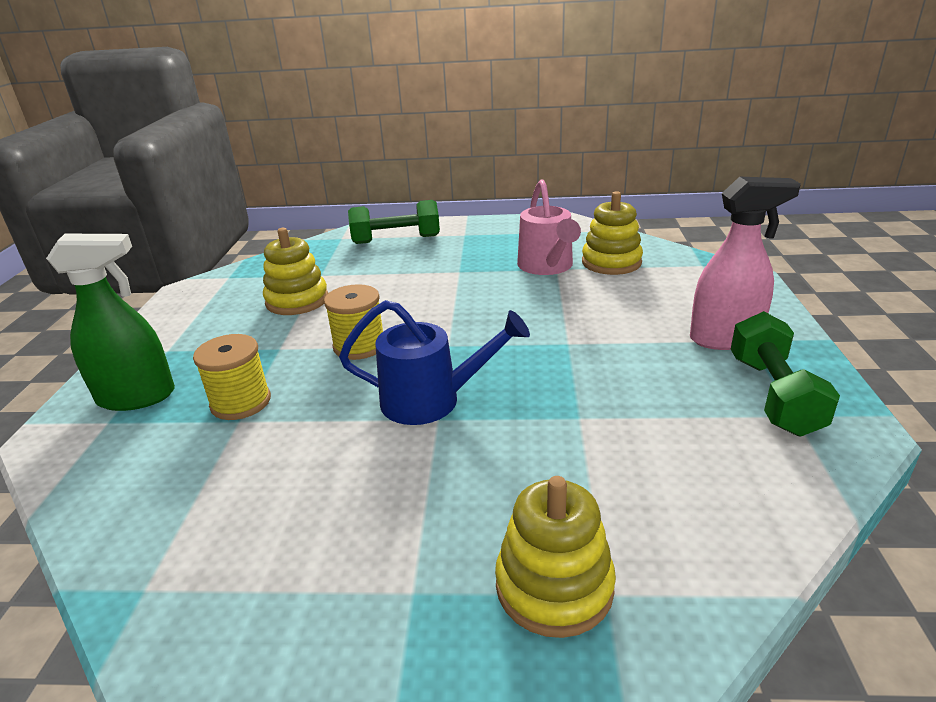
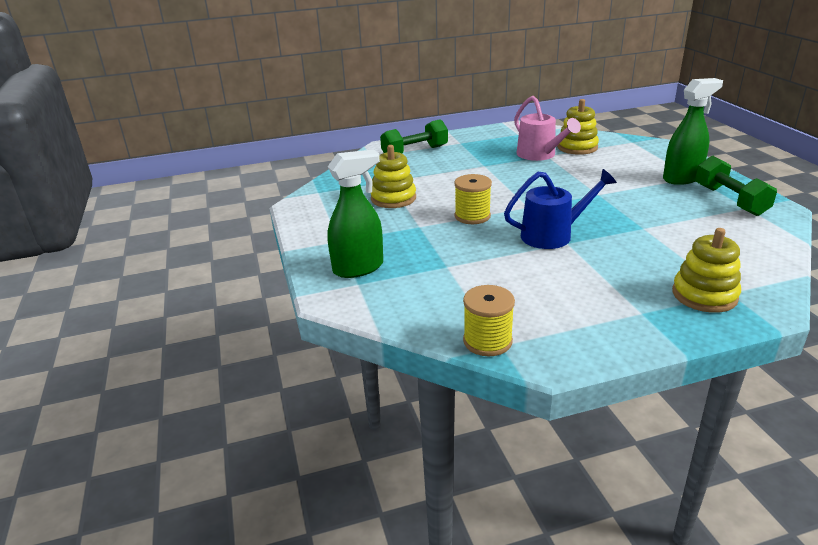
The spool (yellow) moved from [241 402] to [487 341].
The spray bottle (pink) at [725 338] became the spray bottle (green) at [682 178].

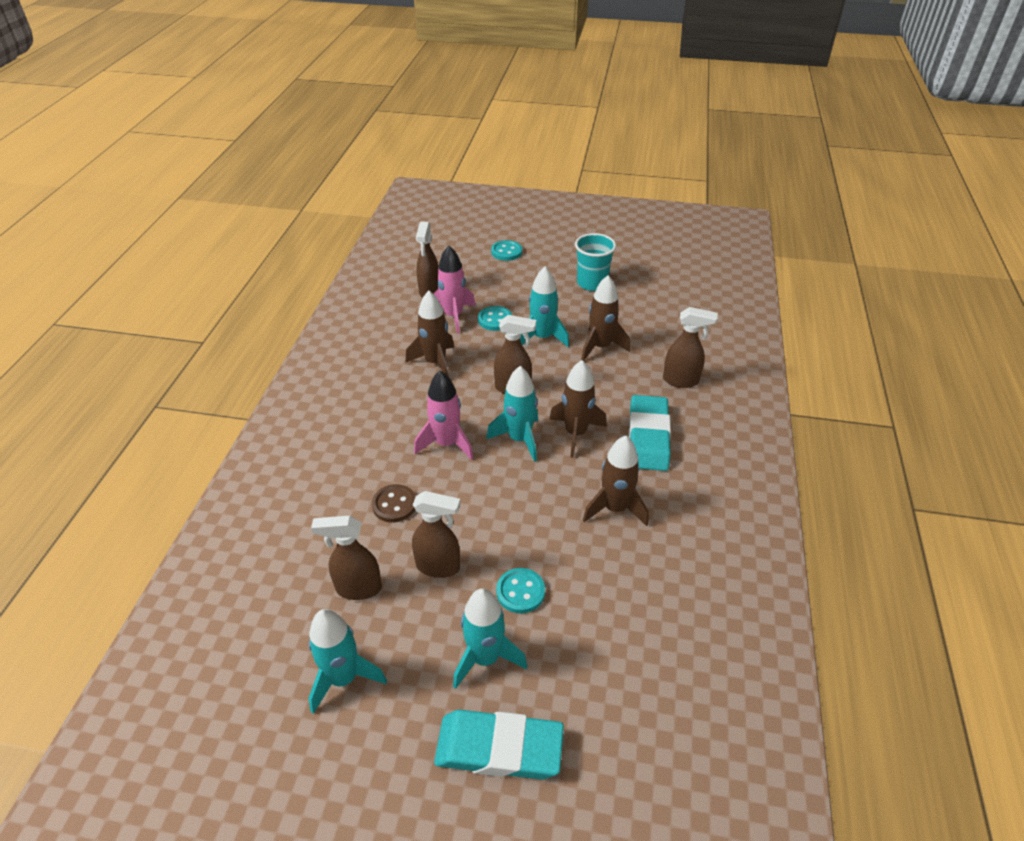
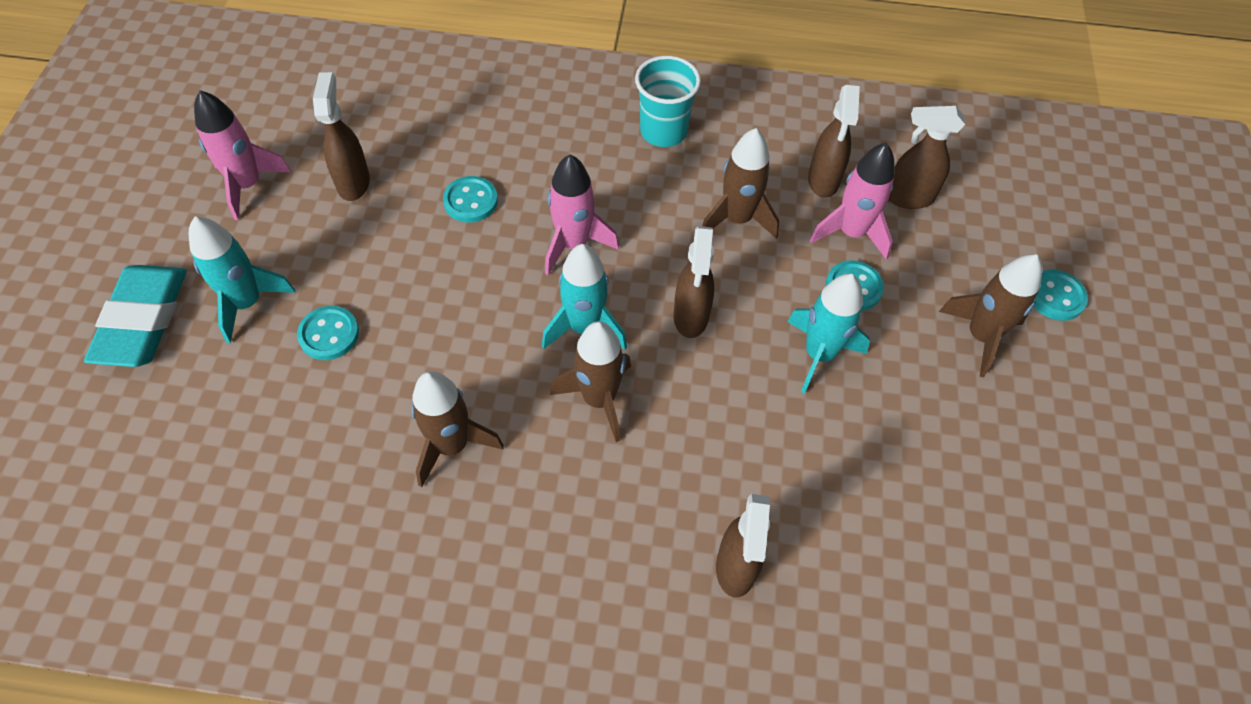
The eraser (turquoise) at [648 437] disappeared.
The spray bottle (brown) moved from [438 567] to [823 181].
The cup (turquoise) moved from [592 283] to [663 131].
The rocket (brown) moved from [600 347] to [980 336].
The rocket (turquoise) at [343 678] became the rocket (pink) at [248 185].
The button (brown) at [394 504] became the button (turquoise) at [470 201].

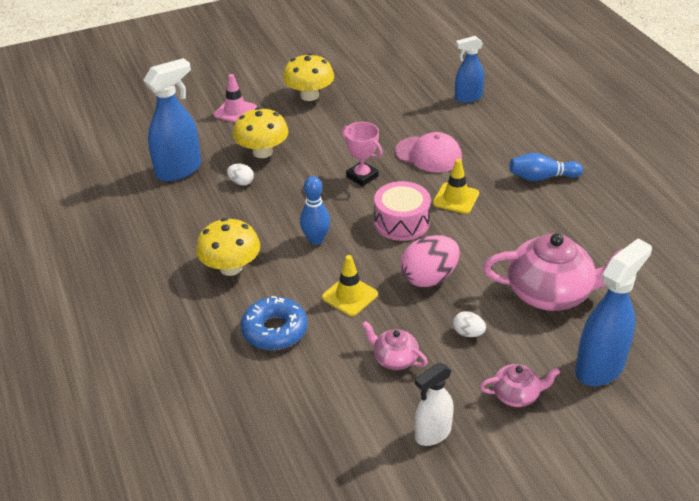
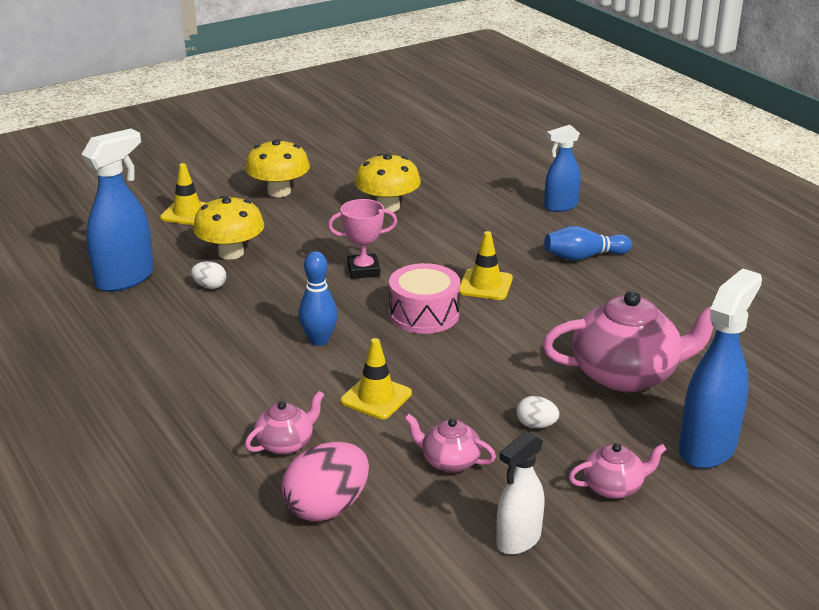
The cap (pink) at [428 154] disappeared.
The mushroom (yellow) moved from [231 267] to [388 207].
The egg (pink) moved from [429 278] to [327 507].
The spray bottle (blue) moved from [468 98] to [560 206].
The donut (blue) at [274 330] was replaced by the teapot (pink) at [286 443].
The traffic cone (pink) at [235 111] became the traffic cone (yellow) at [187 213].
The trophy (pink) at [362 176] turned 45 degrees counterclockwise.

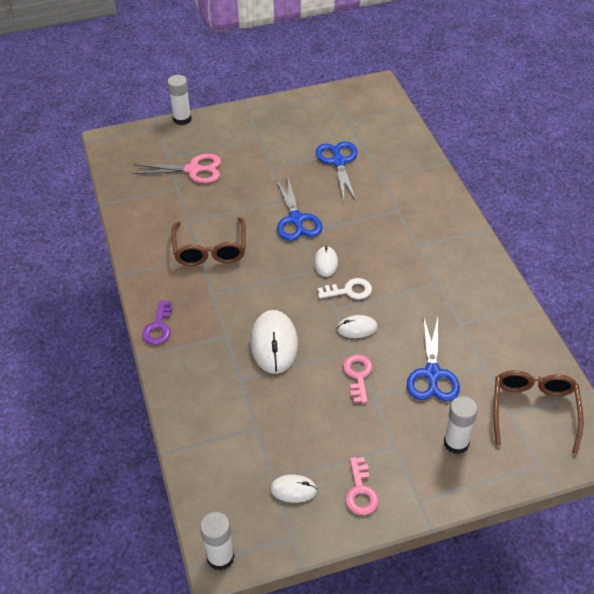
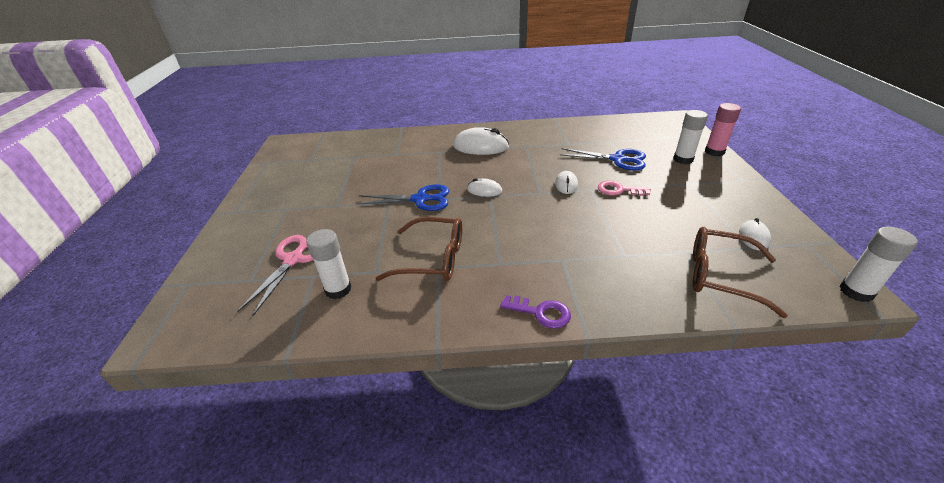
The scissors (blue) at [338 162] disappeared.
The key (white) at [349 291] disappeared.
The key (pink) at [360 491] disappeared.
The glue stick (pink) at [714 152] appeared.
The glue stick (white) moved from [182 119] to [338 289].
The mouse (white) moved from [274 344] to [480 146].
The glasses (brown) moved from [534 410] to [720 276].

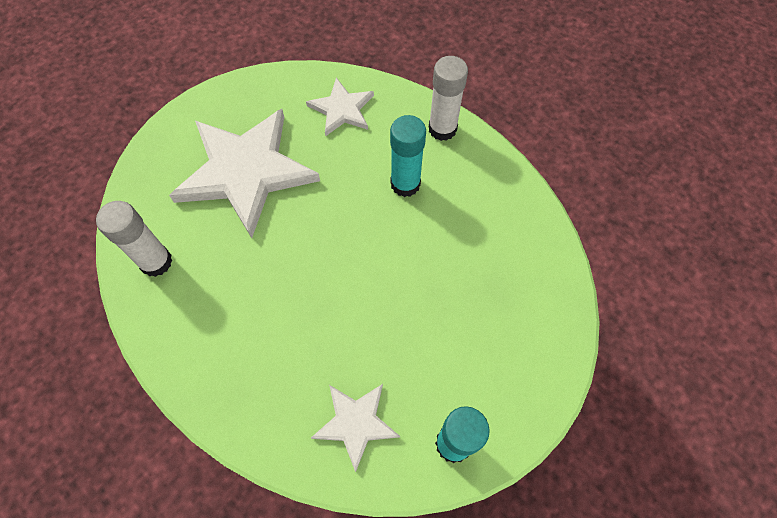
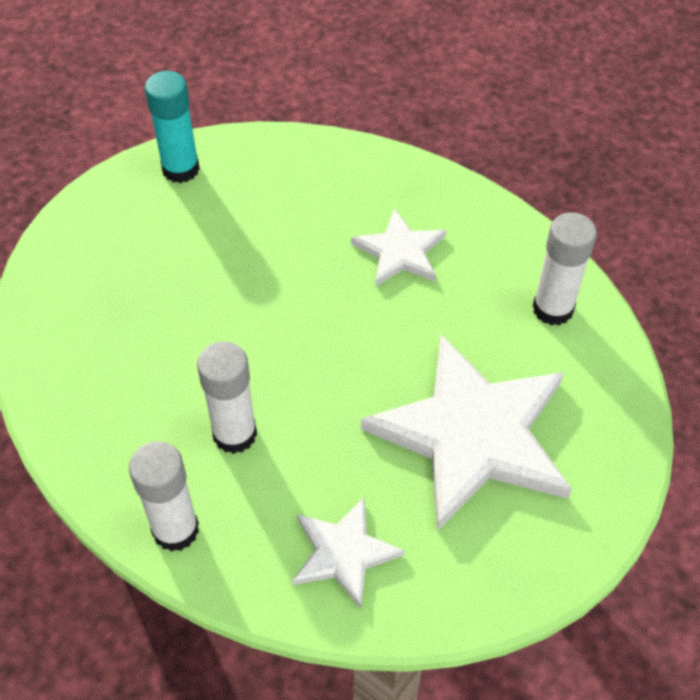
The star (white) moved from [356 423] to [400 252].
The glue stick (turquoise) at [405 184] became the glue stick (white) at [235 434].

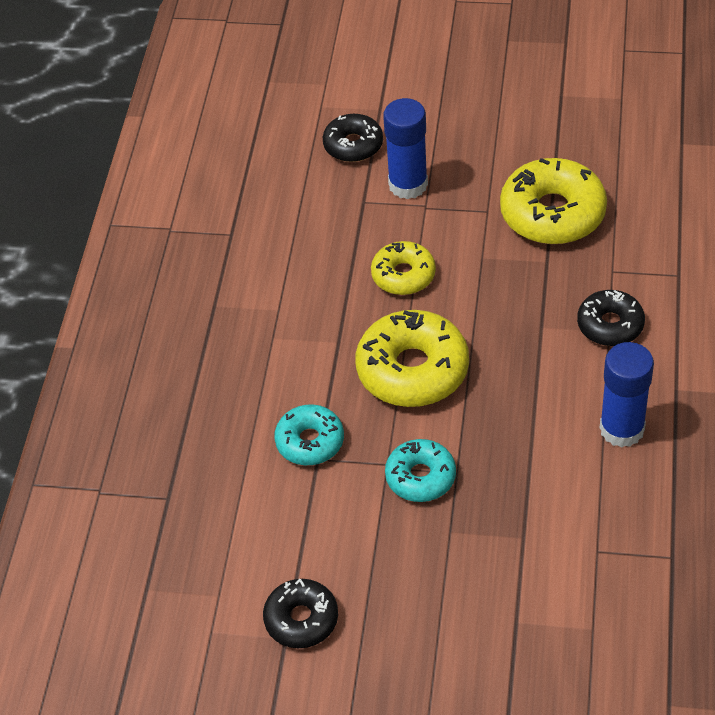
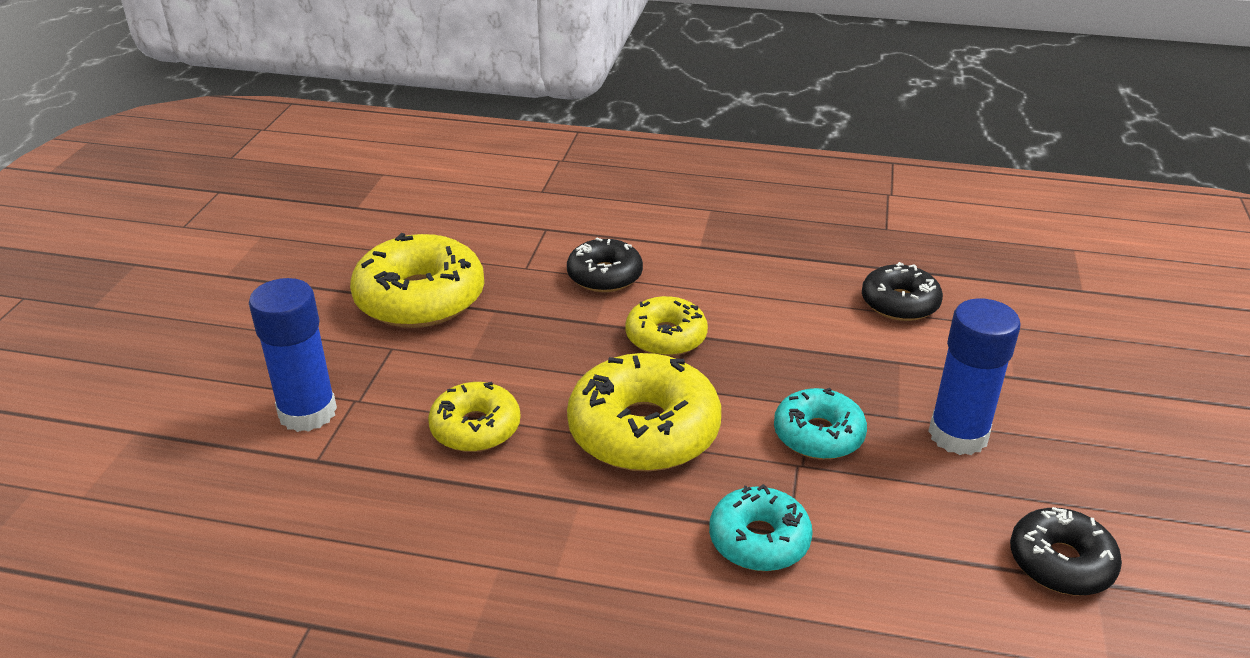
The donut (yellow) at [666 337] appeared.
The donut (black) moved from [353 145] to [899 303].
The glue stick (blue) moved from [622 429] to [958 435].

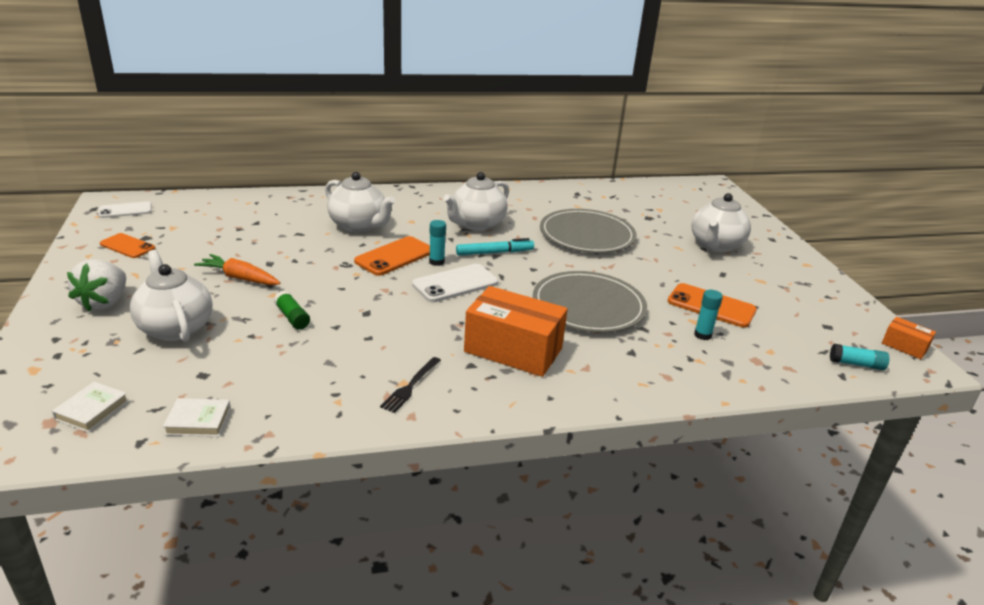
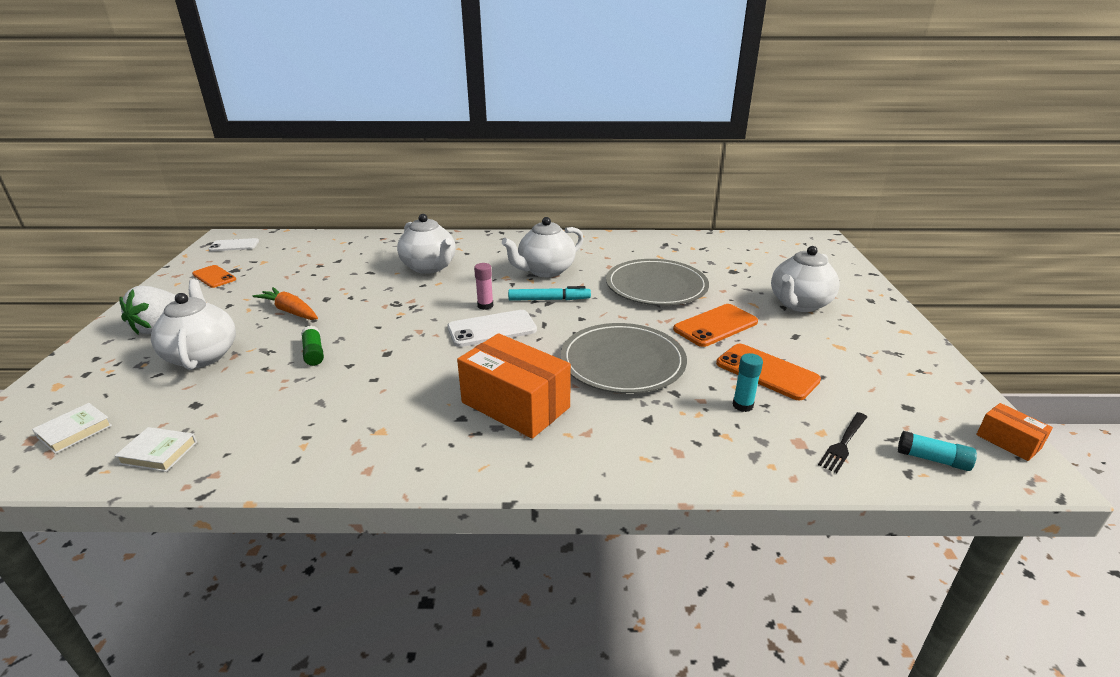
The phone (orange) moved from [394 256] to [715 326].
The fork (black) moved from [410 386] to [843 444].
The glue stick (turquoise) at [436 262] became the glue stick (pink) at [485 306].

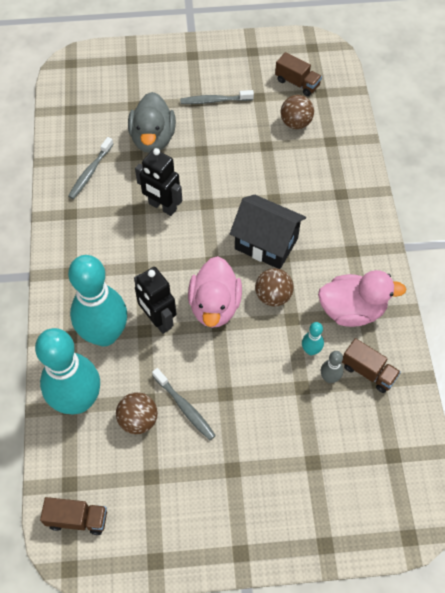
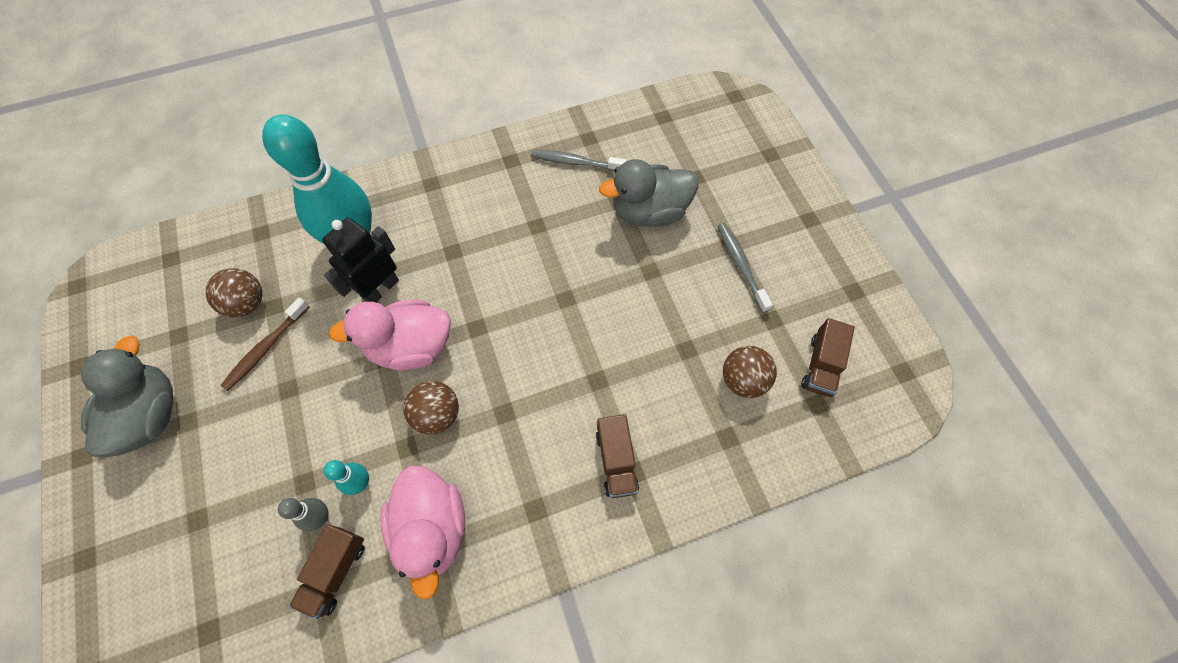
The bowling pin (turquoise) at [78 401] disappeared.
The robot (black) at [162 207] disappeared.
The house (black) at [266 243] disappeared.
The duck (grey) at [150 415] appeared.
The truck (brown) moved from [77 519] to [616 461].
The toothbrush (grey) at [184 407] became the toothbrush (brown) at [266 348].

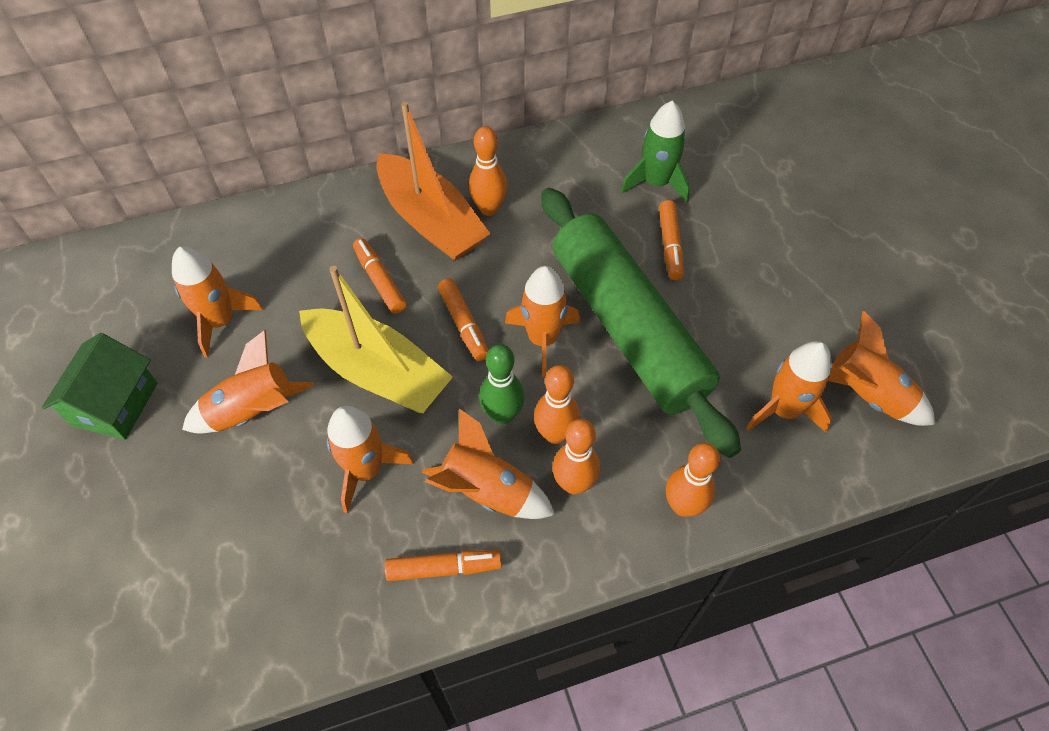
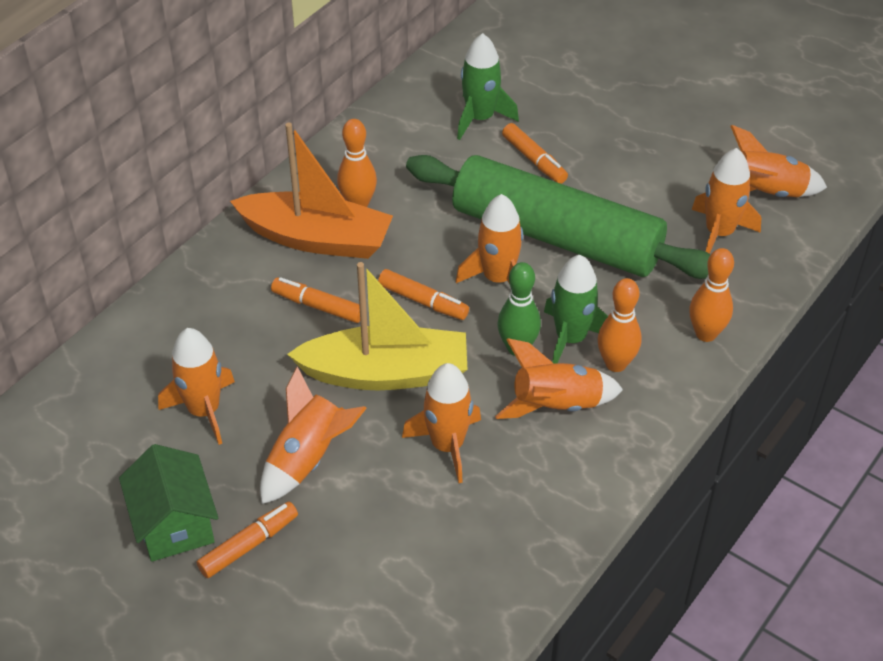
The marker (orange) moved from [444 568] to [249 545].
The bowling pin (orange) at [555 434] was replaced by the rocket (green) at [570 339].

